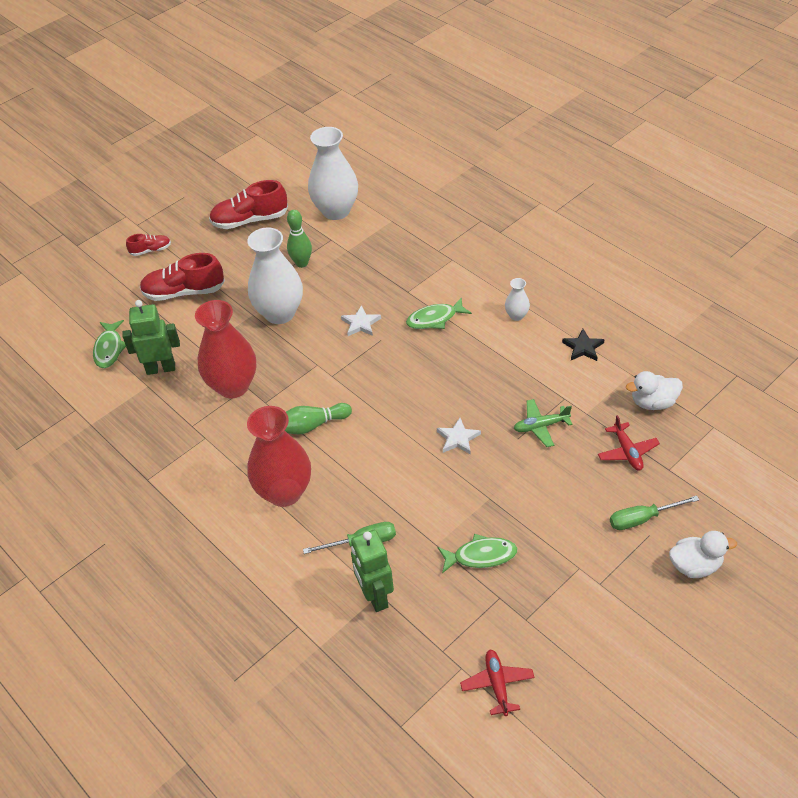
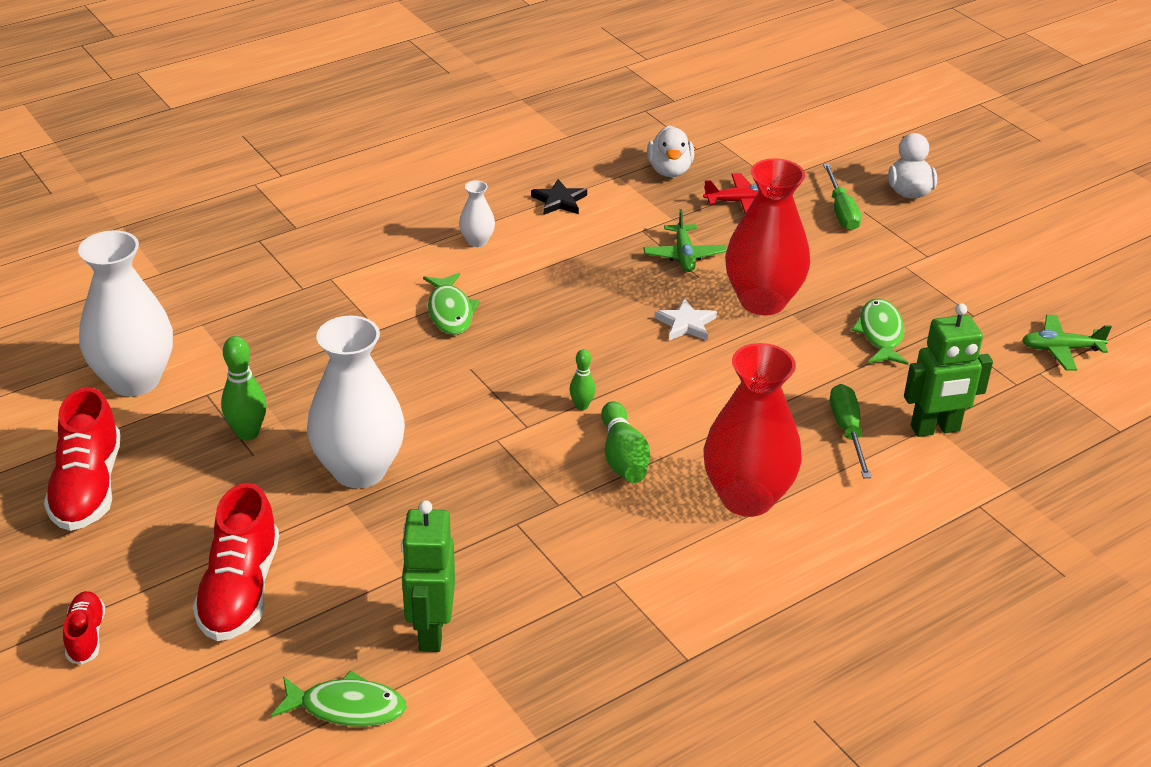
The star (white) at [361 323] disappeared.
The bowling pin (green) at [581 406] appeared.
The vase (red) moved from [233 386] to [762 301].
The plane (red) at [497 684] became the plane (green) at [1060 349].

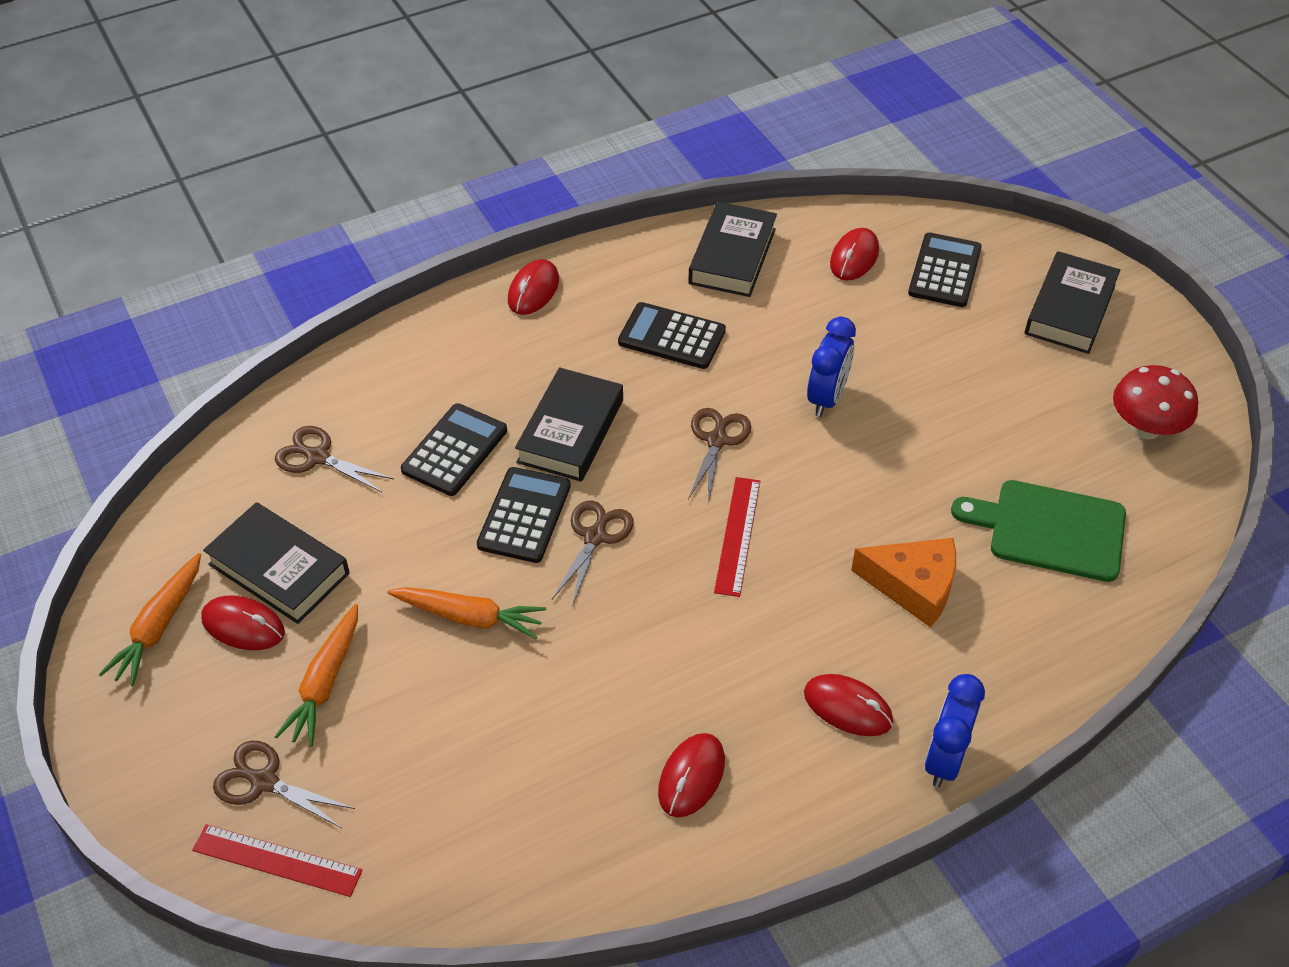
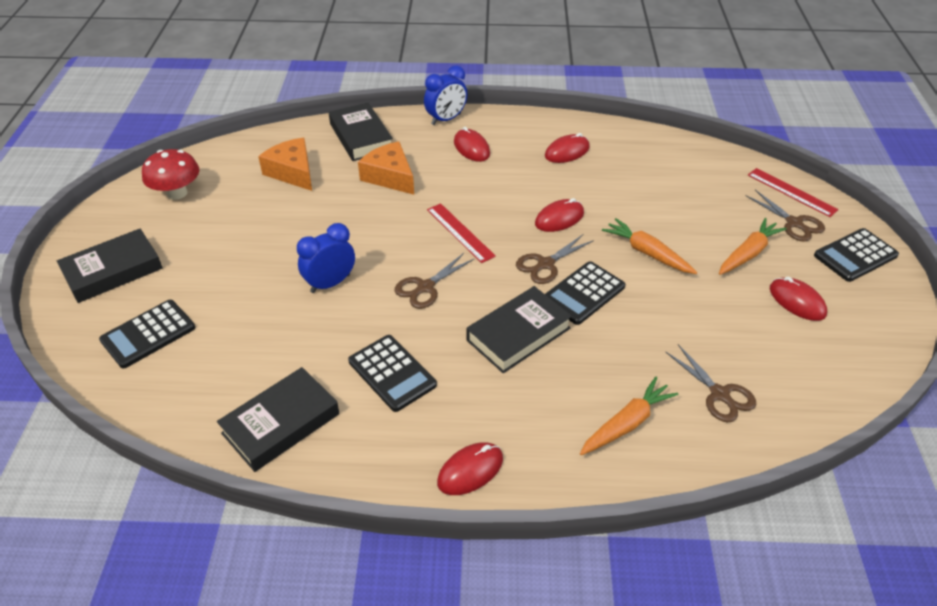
The carrot (orange) moved from [159 627] to [627 423].
The book (black) moved from [279 569] to [361 137].
The calculator (black) moved from [454 450] to [855 256].
The mouse (red) moved from [854 257] to [559 218].
The cutting board (green) at [1050 530] was replaced by the cheese (orange) at [292 172].
The ruler (red) at [738 535] turned 75 degrees counterclockwise.

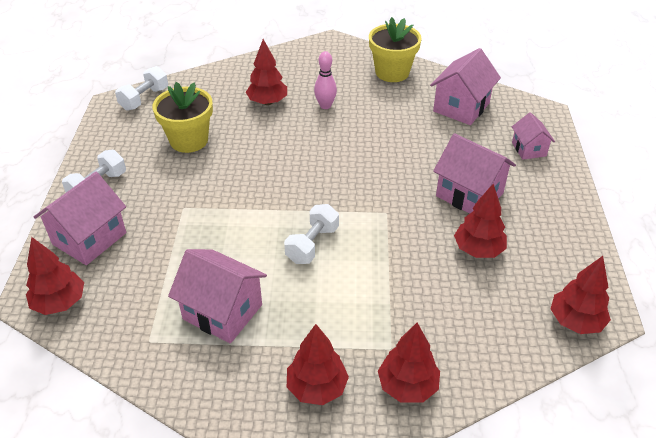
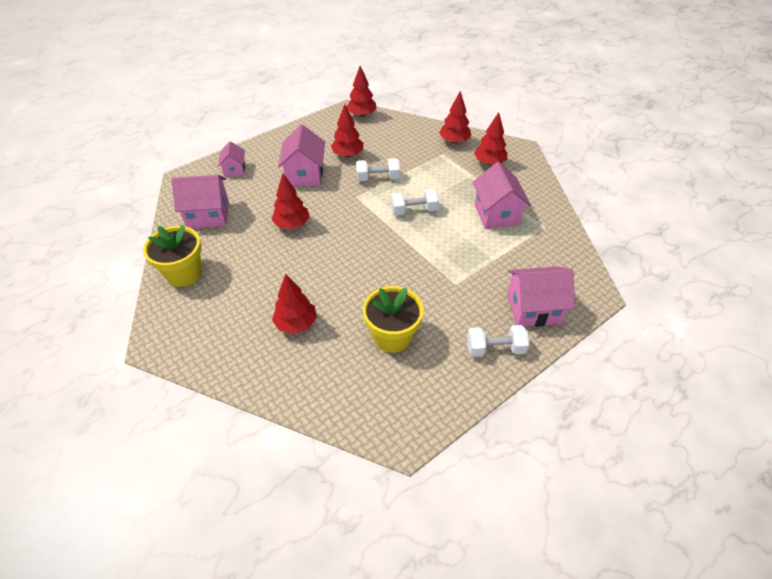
The bowling pin (pink) at [325 106] disappeared.
The tree (red) moved from [60 303] to [292 224].
The dumbbell (white) moved from [144 99] to [378 178].
The house (pink) at [529 149] turned 45 degrees counterclockwise.

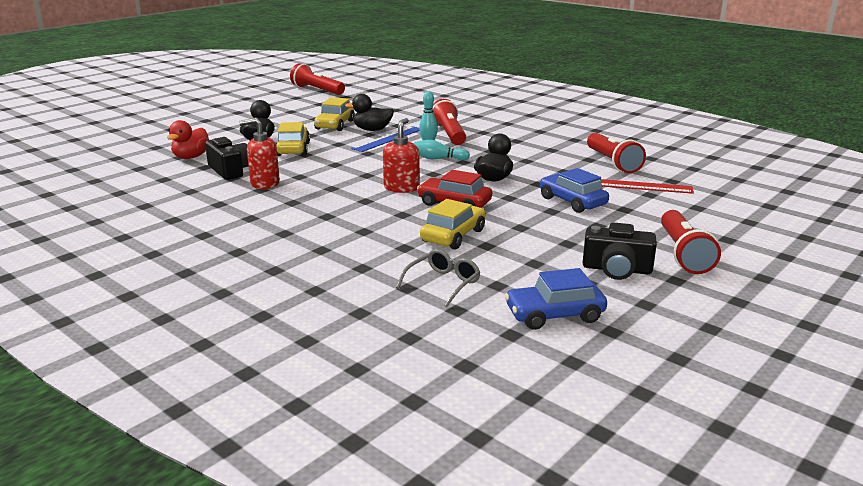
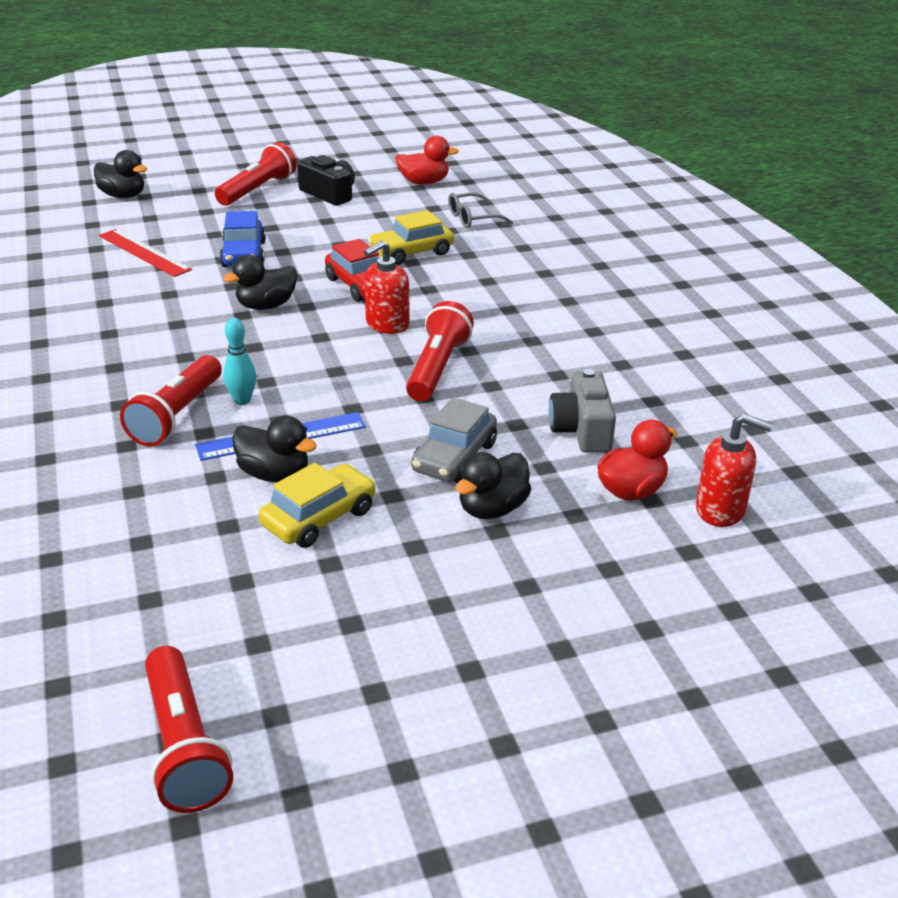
The bowling pin (turquoise) at [438 159] disappeared.
The duck (black) at [123 196] appeared.
The soap dispenser (red) moved from [264 183] to [720 510].
The flashlight (red) moved from [612 162] to [437 368].
The car (blue) at [554 315] was replaced by the duck (red) at [424 182].
The camera (black) at [230 170] became the camera (grey) at [582 430].
The car (yellow) at [293 149] became the car (grey) at [454 457].

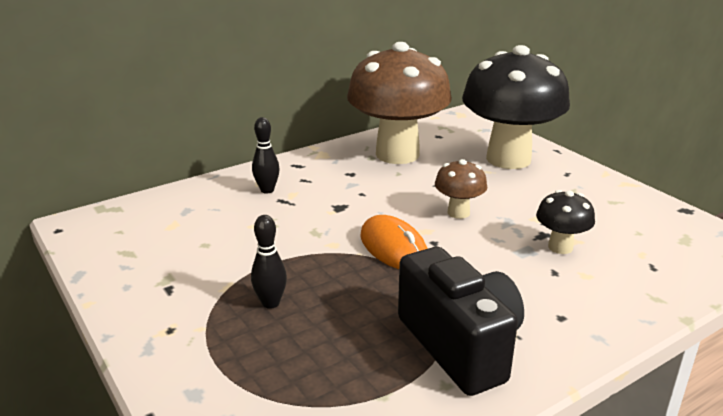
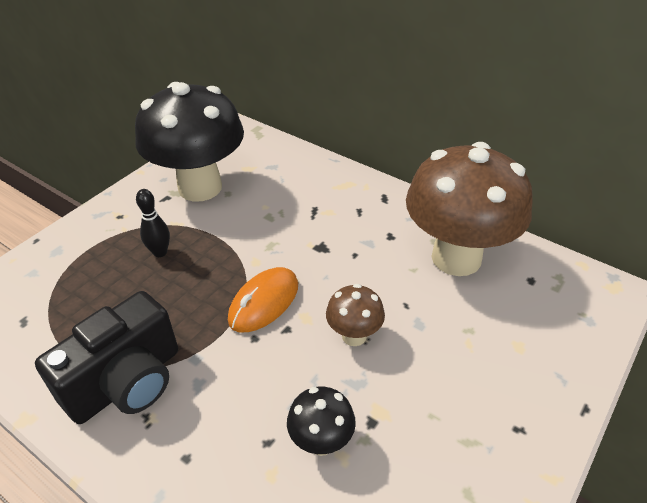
The bowling pin (black) at [267 190] disappeared.
The mushroom (black) moved from [508 159] to [200 187].

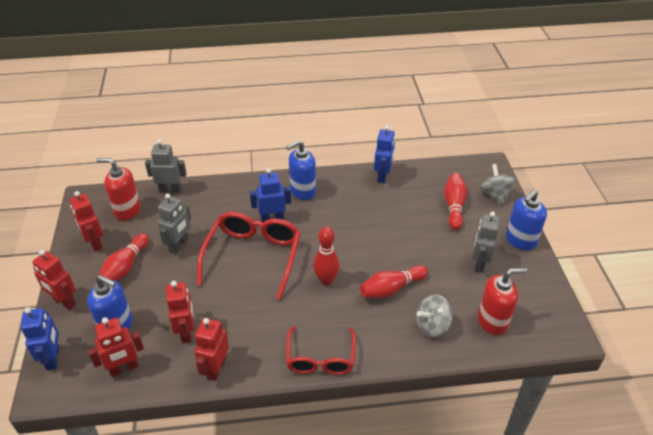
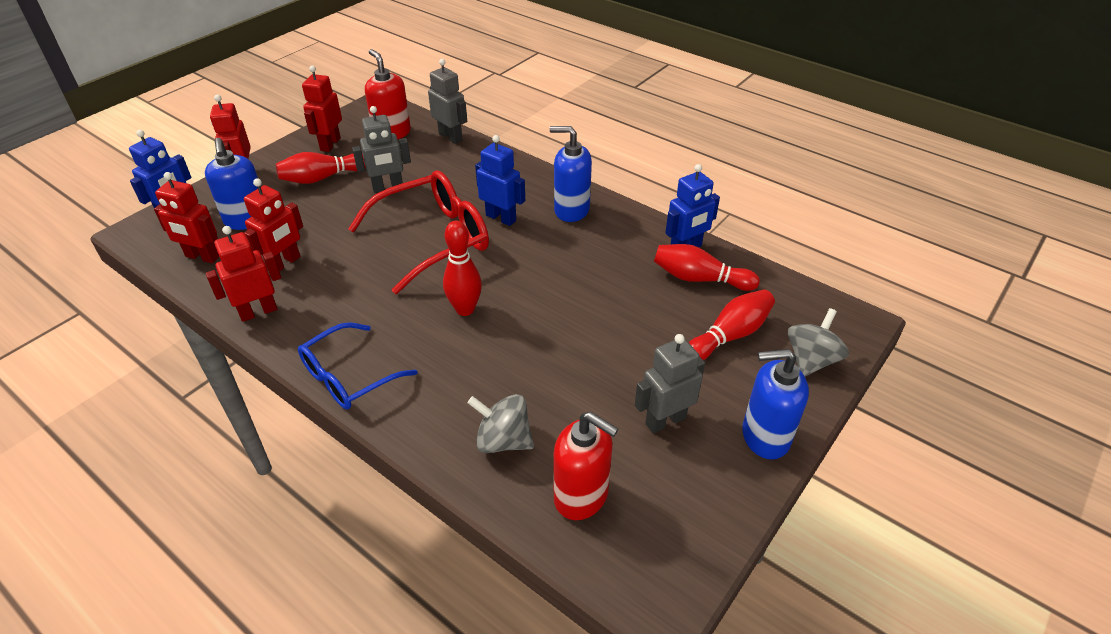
The bowling pin (red) moved from [391 289] to [699 279].
The glasses (red) at [320 359] became the glasses (blue) at [348 377].

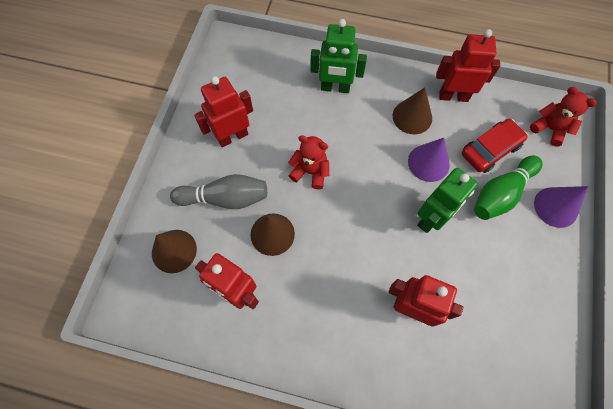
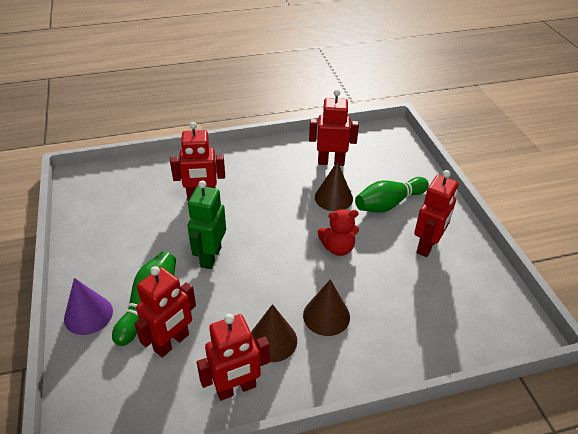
The robot (green) at [335 88] disappeared.
The cone (purple) at [428 163] disappeared.
The teddy bear (red) at [549 129] disappeared.
The cone (brown) moved from [174 251] to [326 316].
The car (red) at [490 150] was replaced by the robot (red) at [172 342].
The bowling pin (grey) at [225 198] became the bowling pin (green) at [388 204].

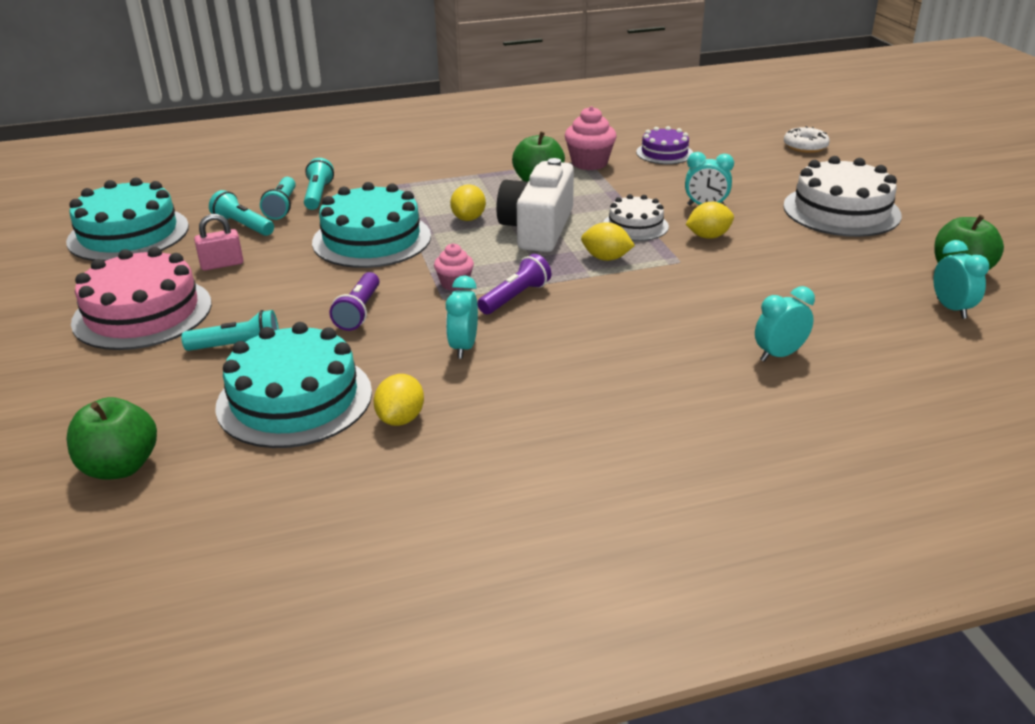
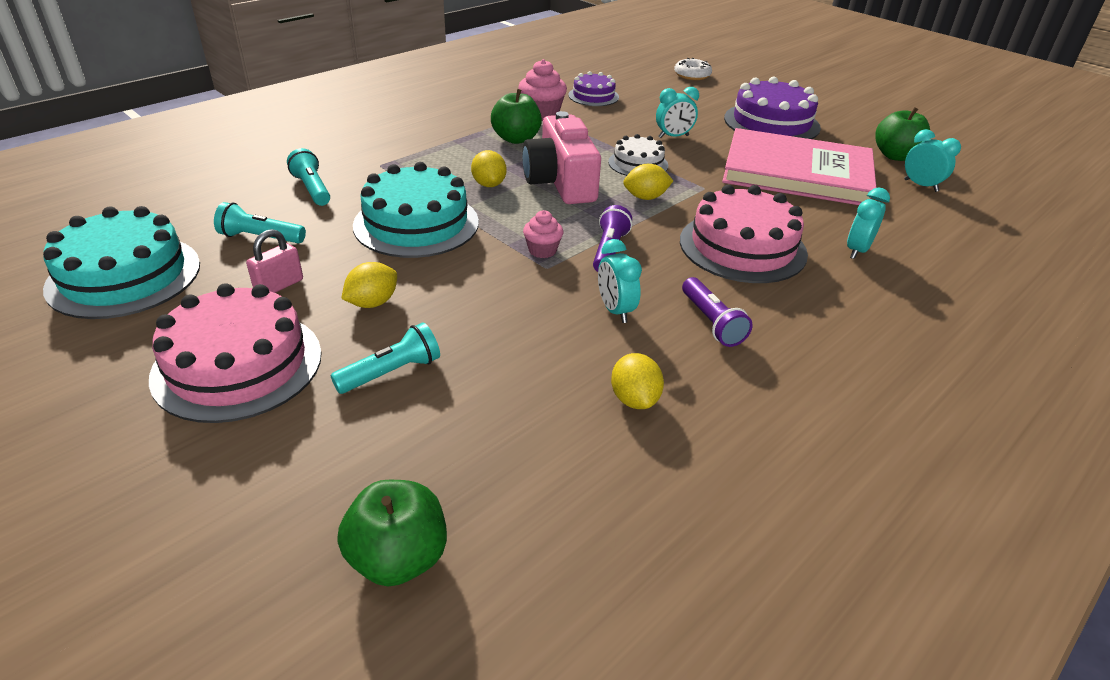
The cake (turquoise) at [294 399] disappeared.
The flashlight (turquoise) at [282 207] disappeared.
The cake (pink) at [742 247] appeared.
The book (pink) at [797 172] appeared.
The flashlight (purple) moved from [359 311] to [711 322].
The lemon (yellow) moved from [708 236] to [372 303].
The camera (white) at [538 228] became the camera (pink) at [561 182].
The cake (white) at [841 210] became the cake (purple) at [771 123].

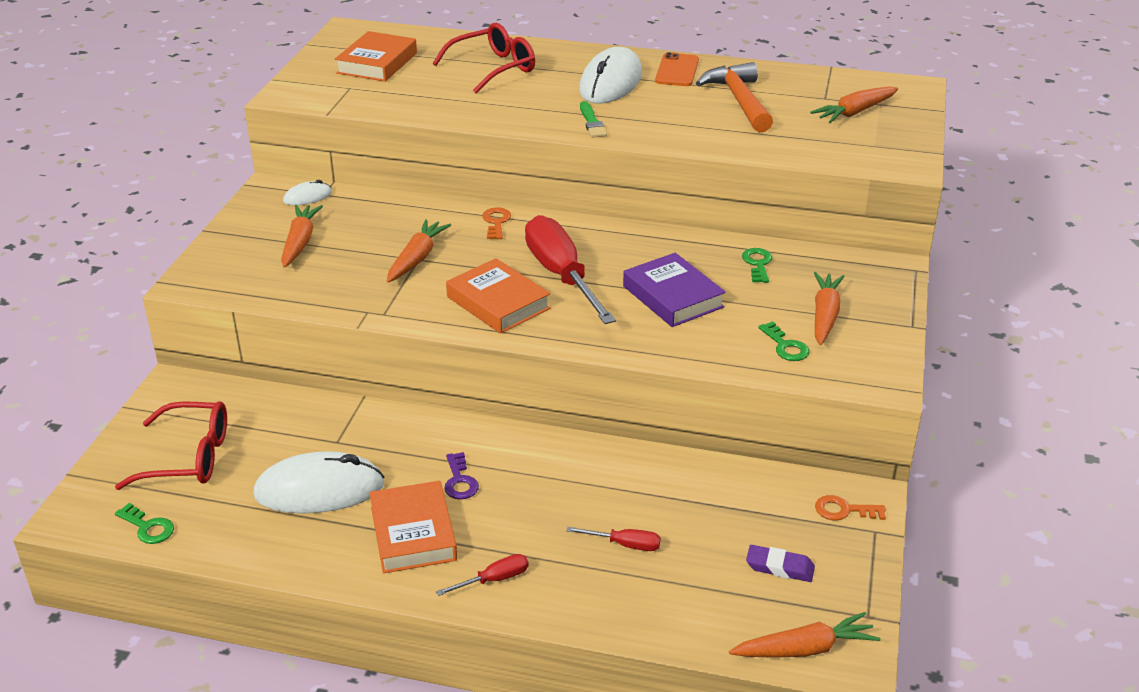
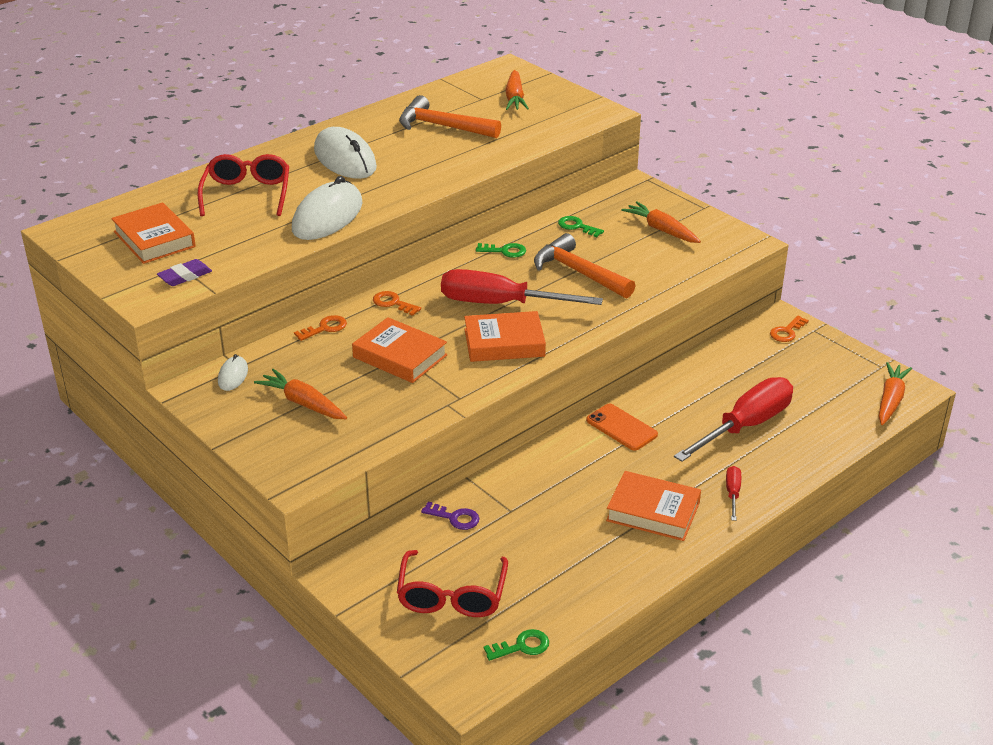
The brush (green) at [592 122] disappeared.
The key (orange) at [325 328] appeared.
The mouse (white) moved from [319 490] to [327 217].
The key (purple) moved from [460 481] to [455 518].
The phone (orange) moved from [677 70] to [621 427].
The eraser (purple) moved from [779 567] to [185 276].
The key (green) moved from [785 346] to [505 251].
The carrot (orange) at [417 258] was replaced by the book (orange) at [400 356].
The book (purple) at [673 296] was replaced by the hammer (orange) at [578 272].
The glasses (red) at [189 457] turned 150 degrees clockwise.
The screwdriver (red) at [625 544] changed to 2.30 times the size.

